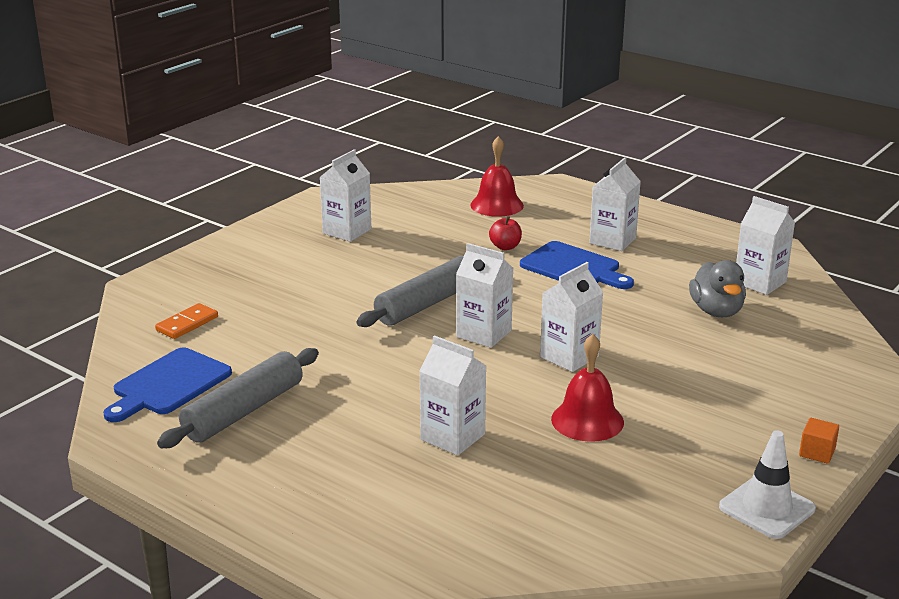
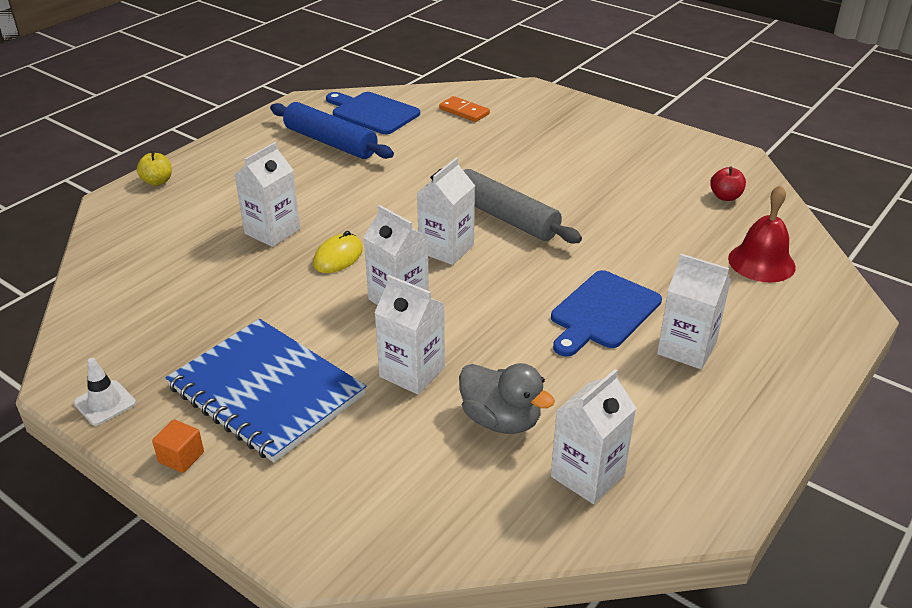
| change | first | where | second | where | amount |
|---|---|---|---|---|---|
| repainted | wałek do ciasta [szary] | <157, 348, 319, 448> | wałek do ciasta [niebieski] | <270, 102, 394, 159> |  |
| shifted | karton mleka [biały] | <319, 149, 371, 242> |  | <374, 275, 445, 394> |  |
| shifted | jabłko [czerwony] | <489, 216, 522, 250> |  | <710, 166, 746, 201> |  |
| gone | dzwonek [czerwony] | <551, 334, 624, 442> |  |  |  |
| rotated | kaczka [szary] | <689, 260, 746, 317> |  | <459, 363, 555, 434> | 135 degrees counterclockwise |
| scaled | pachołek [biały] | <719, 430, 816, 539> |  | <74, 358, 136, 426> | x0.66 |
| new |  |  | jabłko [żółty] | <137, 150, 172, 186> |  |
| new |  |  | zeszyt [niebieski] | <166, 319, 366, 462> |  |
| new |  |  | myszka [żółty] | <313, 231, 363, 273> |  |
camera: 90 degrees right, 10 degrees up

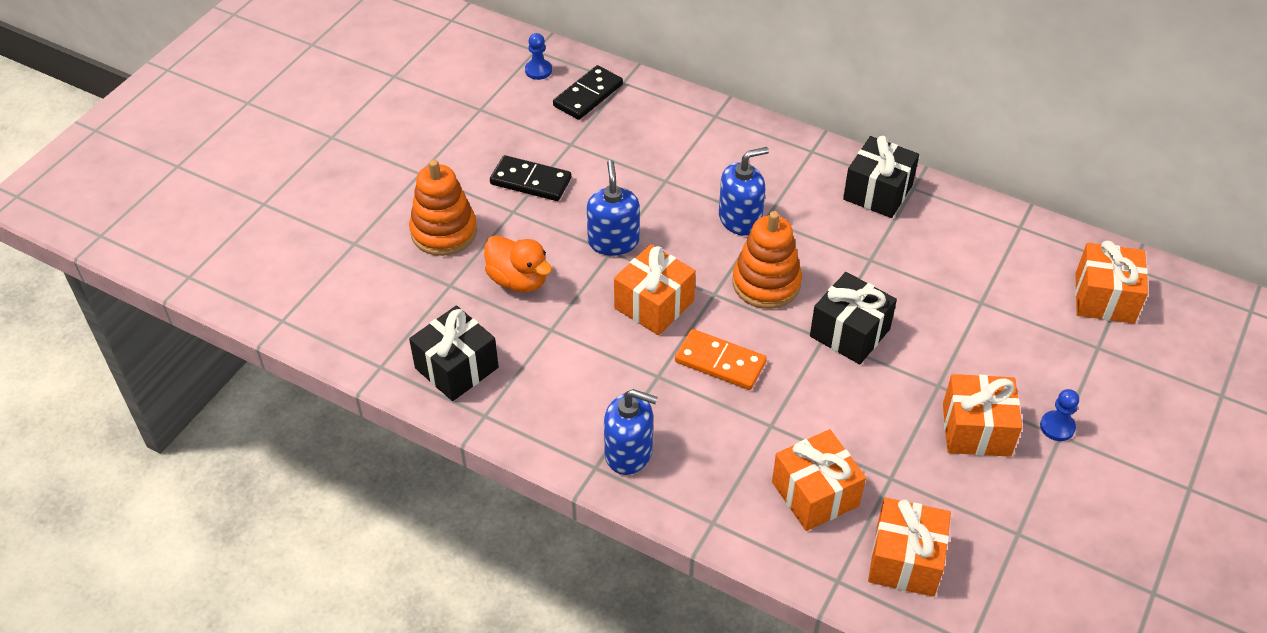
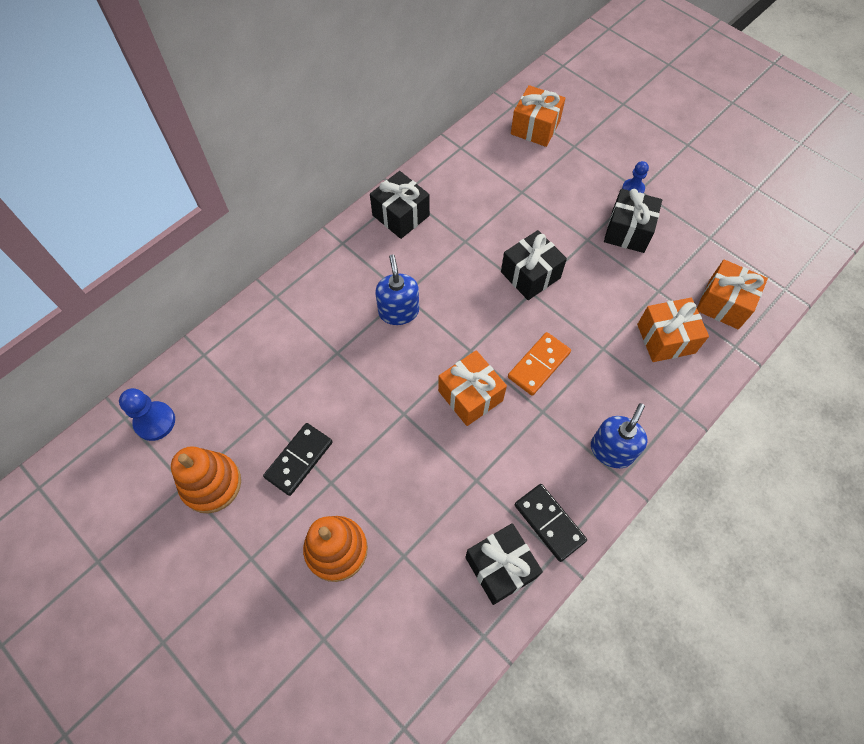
| change | first | where | second | where | amount |
|---|---|---|---|---|---|
| gone | kaczka [pomarańczowy] | <484, 235, 552, 292> |  |  |  |
| scaled | pionek [niebieski] | <525, 33, 552, 80> |  | <119, 388, 175, 441> | x1.53 |
| shifted | kostka domina [czarny] | <553, 65, 623, 120> |  | <515, 484, 587, 562> |  |
| gone | dozownik mydła [niebieski] | <587, 160, 640, 256> |  |  |  |
| shifted | zabawka nakładanka [pomarańczowy] | <733, 211, 802, 309> |  | <171, 446, 241, 513> |  |
| repainted | prezent [pomarańczowy] | <943, 374, 1022, 457> | prezent [czarny] | <604, 189, 662, 253> |  |
camera: 75 degrees left, 15 degrees up

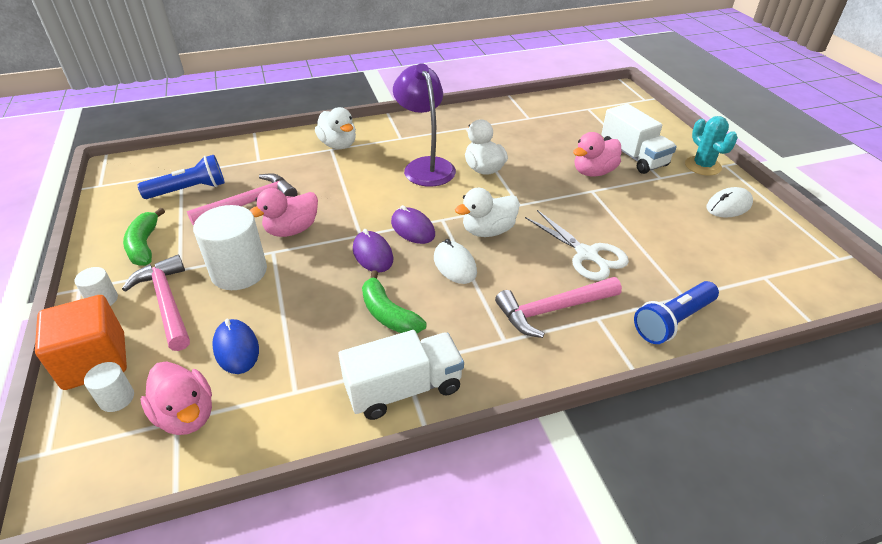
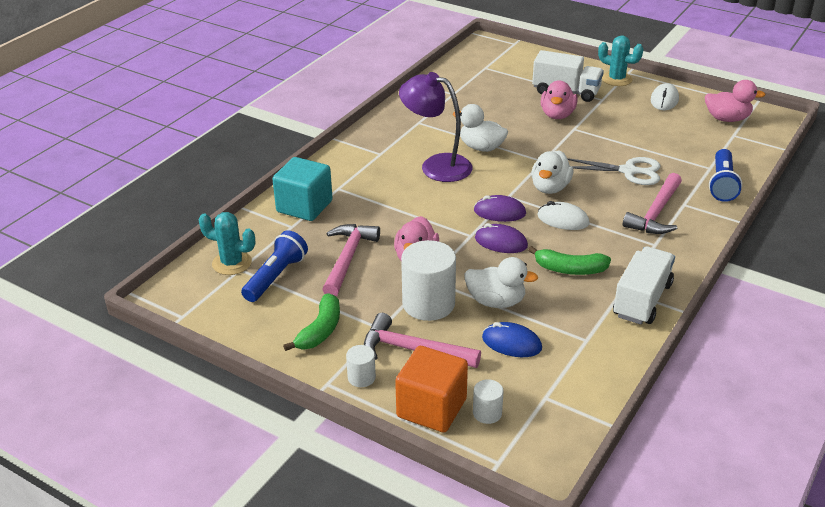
| change | first | where | second | where | amount |
|---|---|---|---|---|---|
| rotated | banan [zielony] | <123, 208, 165, 266> |  | <283, 293, 340, 351> | 105 degrees counterclockwise |
| shifted | kaczka [różowy] | <141, 361, 212, 435> |  | <705, 80, 766, 122> |  |
| shifted | kaczka [biały] | <315, 107, 356, 149> |  | <464, 257, 538, 308> |  |
| new |  |  | kaktus [turkusowy] | <199, 212, 255, 275> |  |
| new |  |  | sześcian [turkusowy] | <272, 157, 332, 221> |  |
camera: 40 degrees left, 5 degrees down

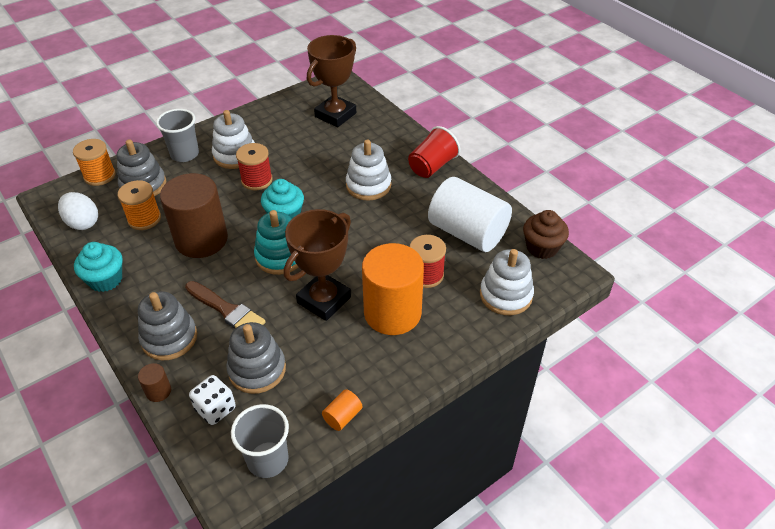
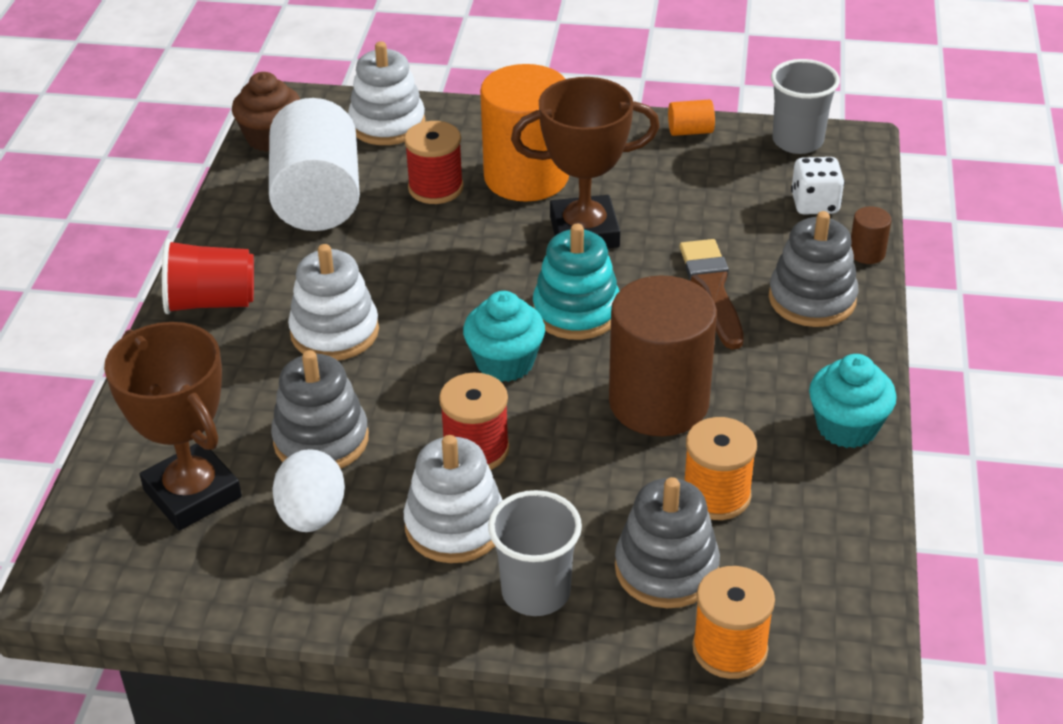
| change | first | where | second | where | amount |
|---|---|---|---|---|---|
| shifted | jajko [biały] | <58, 192, 98, 230> |  | <272, 449, 345, 532> |  |
| shifted | zabawka nakładanka [szary] | <227, 322, 286, 394> |  | <271, 350, 369, 469> |  |
| rotated | puchar [brązowy] | <307, 35, 356, 127> |  | <104, 322, 242, 531> | 60 degrees clockwise |
camera: 135 degrees left, 5 degrees down

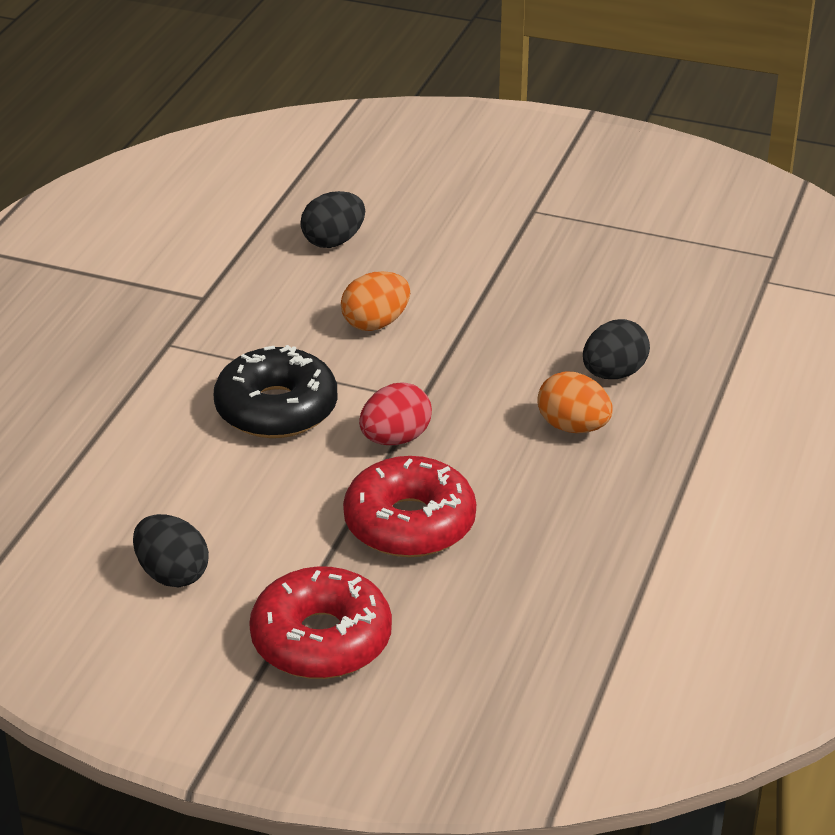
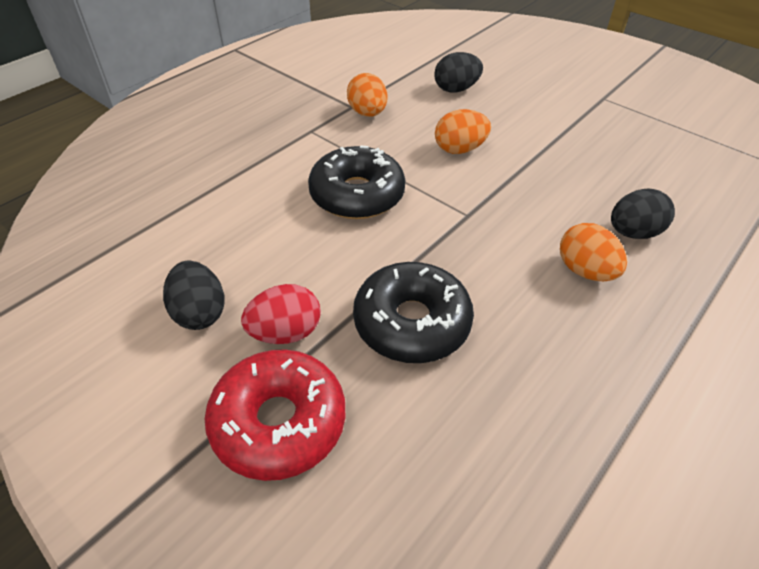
| change | first | where | second | where | amount |
|---|---|---|---|---|---|
| repainted | donut [czerwony] | <343, 456, 476, 557> | donut [czarny] | <353, 262, 474, 363> |  |
| shifted | jajko [czerwony] | <359, 382, 432, 445> |  | <241, 284, 321, 344> |  |
| new |  |  | jajko [pomarańczowy] | <347, 73, 387, 117> |  |
camera: 20 degrees right, 10 degrees up

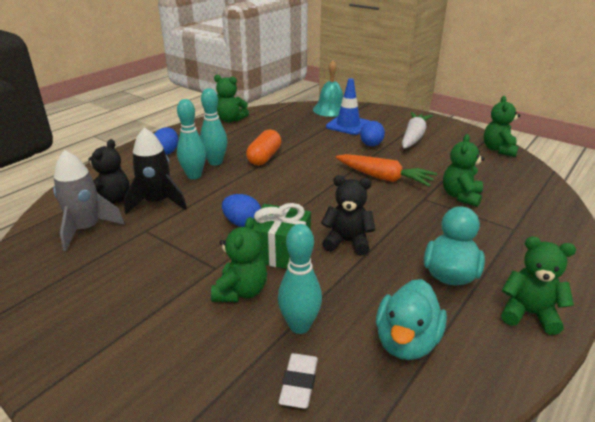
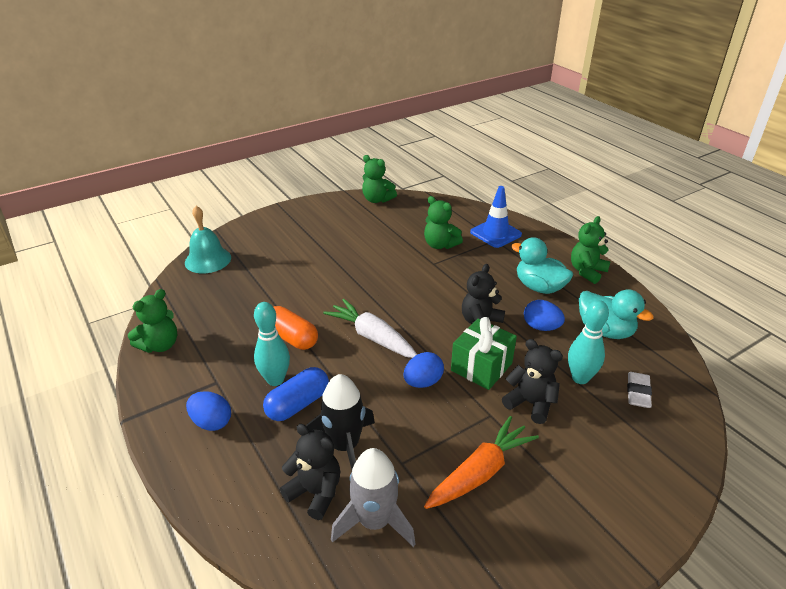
| change | first | where | second | where | amount |
|---|---|---|---|---|---|
| swapped | kręgiel [turkusowy] | <177, 99, 206, 179> | kapsułka [niebieski] | <263, 367, 329, 421> |  |
| repainted | miś [zielony] | <211, 217, 267, 302> | miś [czarny] | <502, 339, 563, 424> |  |
| rotated | gumka do mazania [biały] | <279, 353, 318, 409> |  | <627, 372, 652, 408> | 75 degrees clockwise |
| shifted | pachołek [niebieski] | <326, 78, 369, 135> |  | <470, 186, 522, 248> |  |
| shifted | marchewka [pomarańczowy] | <336, 154, 437, 187> |  | <424, 416, 539, 509> |  |
| shifted | jajko [niebieski] | <360, 121, 385, 146> |  | <524, 300, 565, 331> |  |
| shifted | marchewka [biały] | <402, 112, 433, 149> |  | <323, 299, 417, 358> |  |
camera: 70 degrees left, 5 degrees up

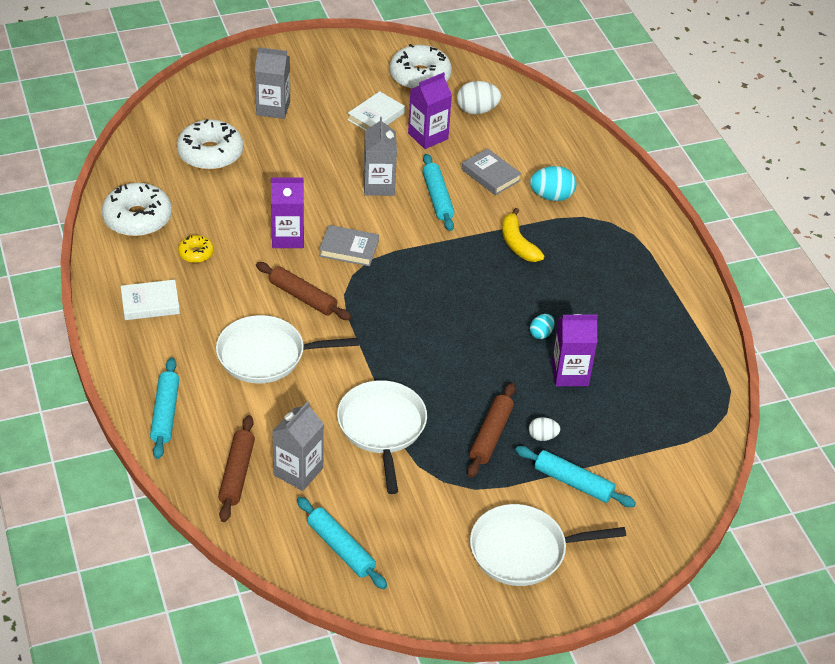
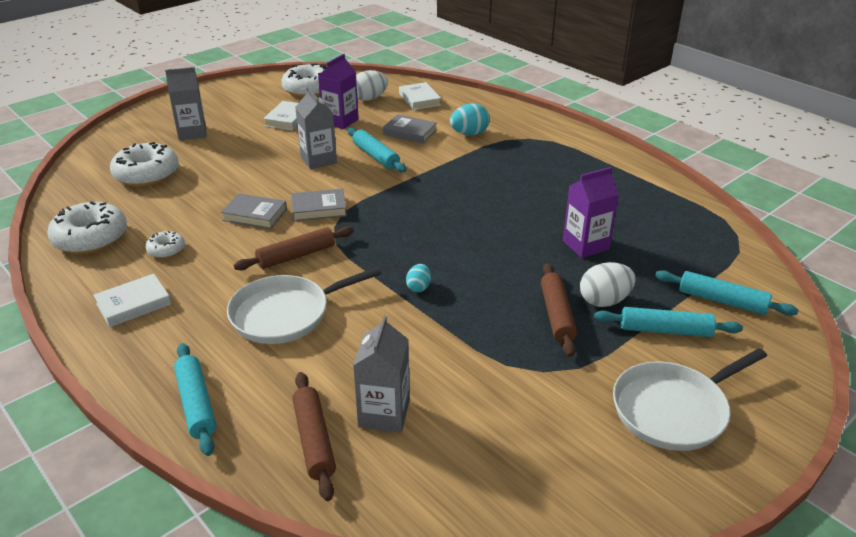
| change | first | where | second | where | amount |
|---|---|---|---|---|---|
| repainted | donut [żółty] | <178, 235, 214, 263> | donut [biały] | <145, 231, 185, 258> |  |
| rotated | wałek do ciasta [brązowy] | <256, 262, 352, 320> |  | <234, 226, 354, 270> | 45 degrees counterclockwise |
| swapped | karton mleka [fioletowy] | <271, 177, 304, 248> | książka [szary] | <221, 193, 287, 229> |  |
| shifted | wałek do ciasta [turkusowy] | <297, 497, 387, 589> |  | <655, 270, 798, 316> |  |
| gone | patelnia [biały] | <337, 380, 427, 494> |  |  |  |
| gone | banan [żółty] | <502, 208, 544, 262> |  |  |  |
| scaled | jajko [biały] | <529, 417, 560, 441> |  | <580, 262, 636, 307> | x1.71 |
| shifted | jajko [turkusowy] | <530, 314, 554, 339> |  | <406, 264, 431, 292> |  |
| new |  |  | książka [biały] | <399, 82, 441, 110> |  |
camera: 20 degrees left, 10 degrees down

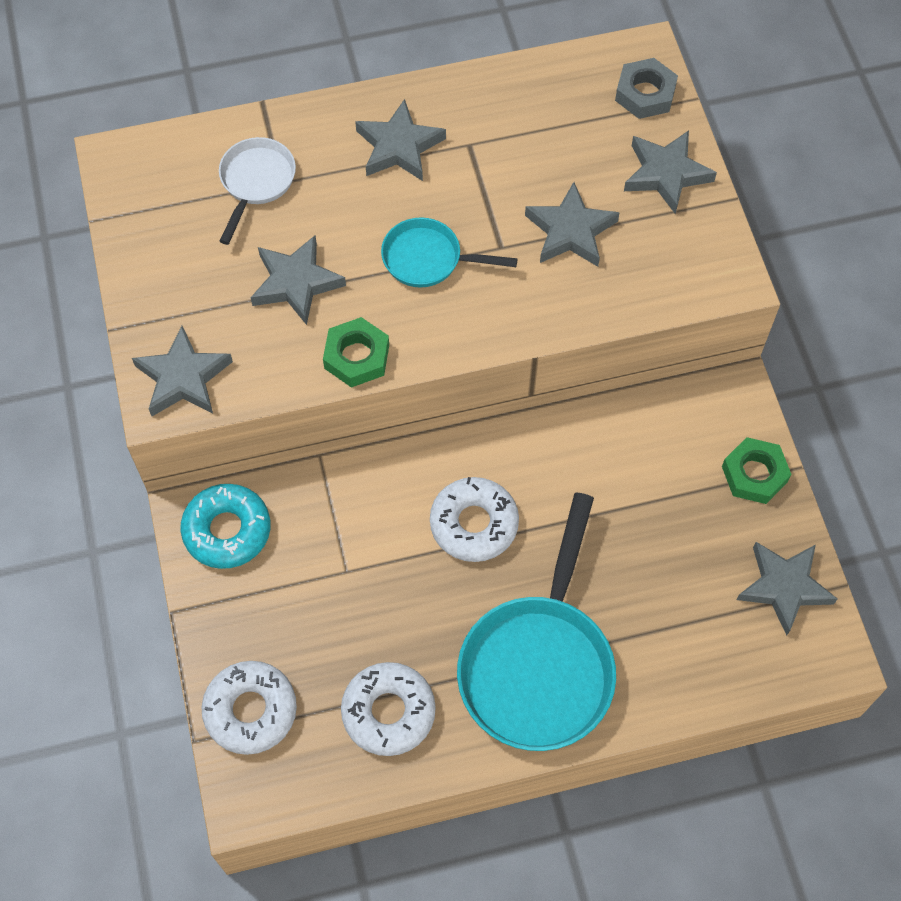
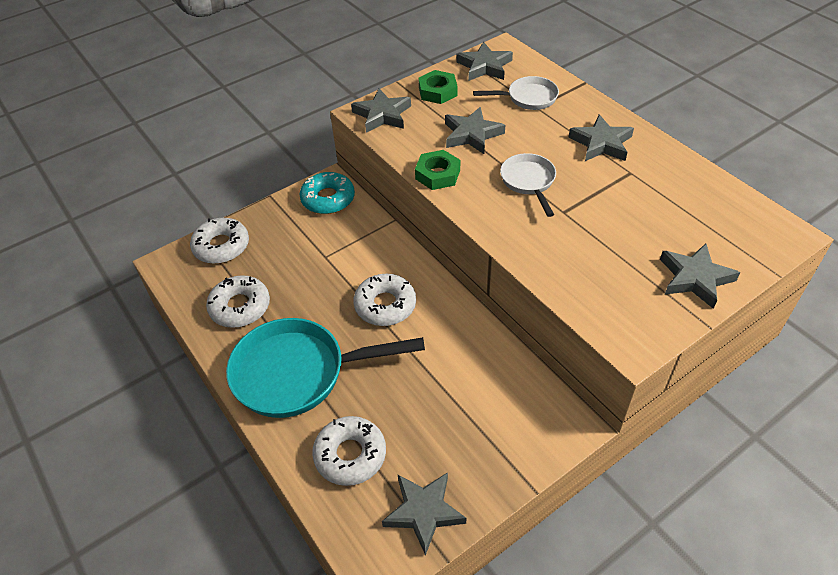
| change | first | where | second | where | amount |
|---|---|---|---|---|---|
| repainted | patelnia [turkusowy] | <381, 217, 518, 288> | patelnia [biały] | <500, 153, 556, 217> |  |
| shifted | gwiazda [szary] | <525, 182, 620, 267> |  | <456, 42, 513, 81> |  |
| gone | nakrętka [szary] | <615, 58, 678, 119> |  |  |  |
| shifted | nakrętka [zielony] | <722, 437, 792, 504> |  | <418, 70, 457, 104> |  |
| new |  |  | donut [biały] | <312, 416, 386, 486> |  |
camera: 70 degrees right, 15 degrees down

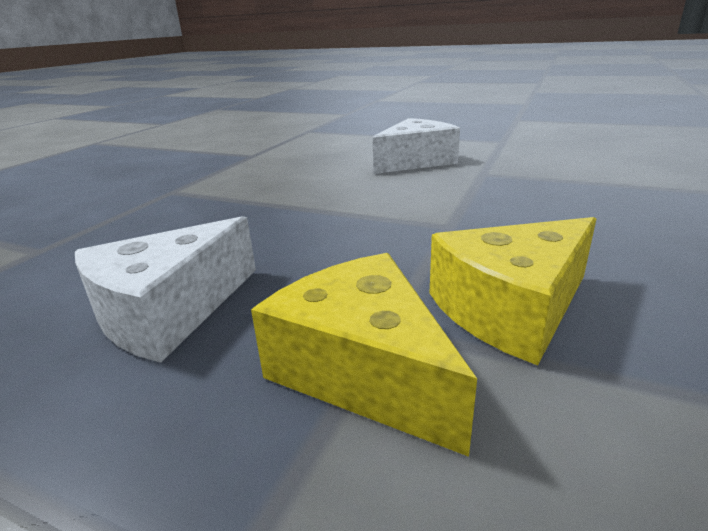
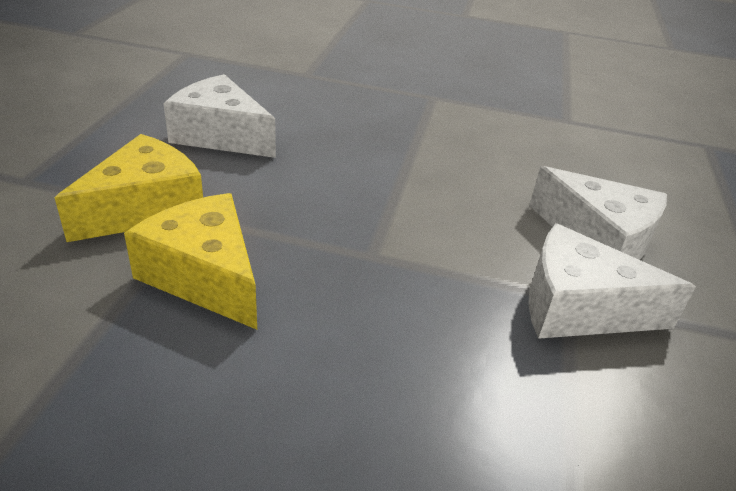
| change | first | where | second | where | amount |
|---|---|---|---|---|---|
| new |  |  | ser [biały] | <528, 223, 696, 339> |  |
camera: 75 degrees right, 10 degrees up

